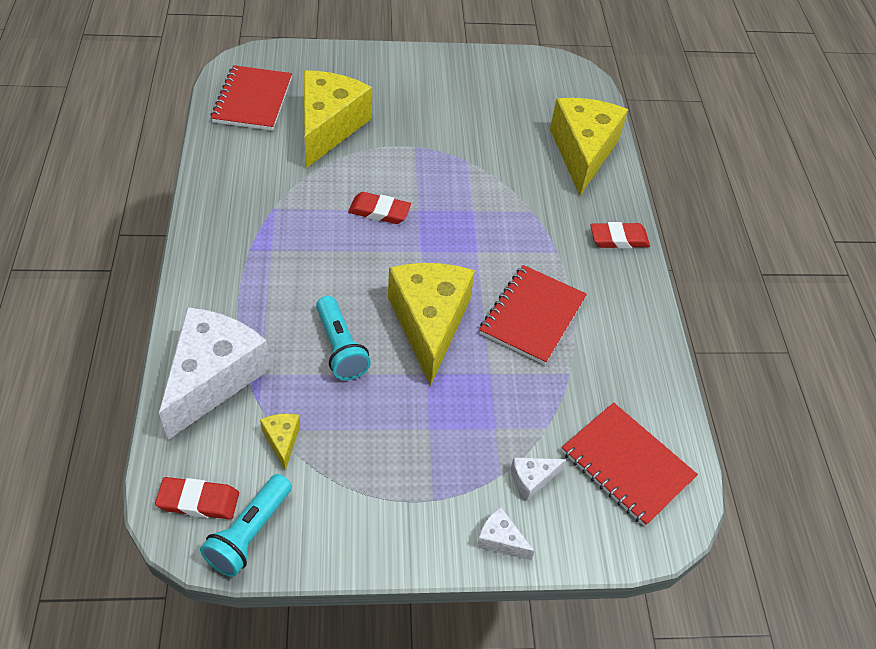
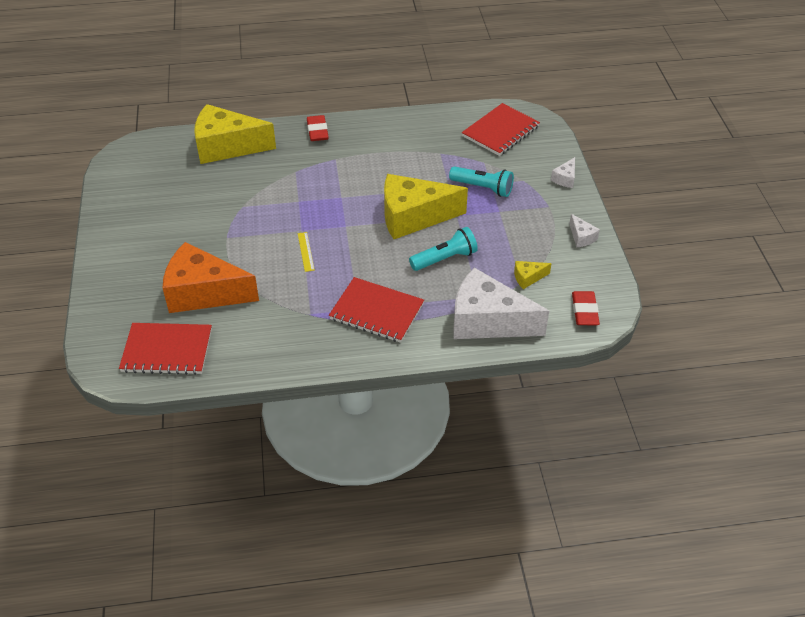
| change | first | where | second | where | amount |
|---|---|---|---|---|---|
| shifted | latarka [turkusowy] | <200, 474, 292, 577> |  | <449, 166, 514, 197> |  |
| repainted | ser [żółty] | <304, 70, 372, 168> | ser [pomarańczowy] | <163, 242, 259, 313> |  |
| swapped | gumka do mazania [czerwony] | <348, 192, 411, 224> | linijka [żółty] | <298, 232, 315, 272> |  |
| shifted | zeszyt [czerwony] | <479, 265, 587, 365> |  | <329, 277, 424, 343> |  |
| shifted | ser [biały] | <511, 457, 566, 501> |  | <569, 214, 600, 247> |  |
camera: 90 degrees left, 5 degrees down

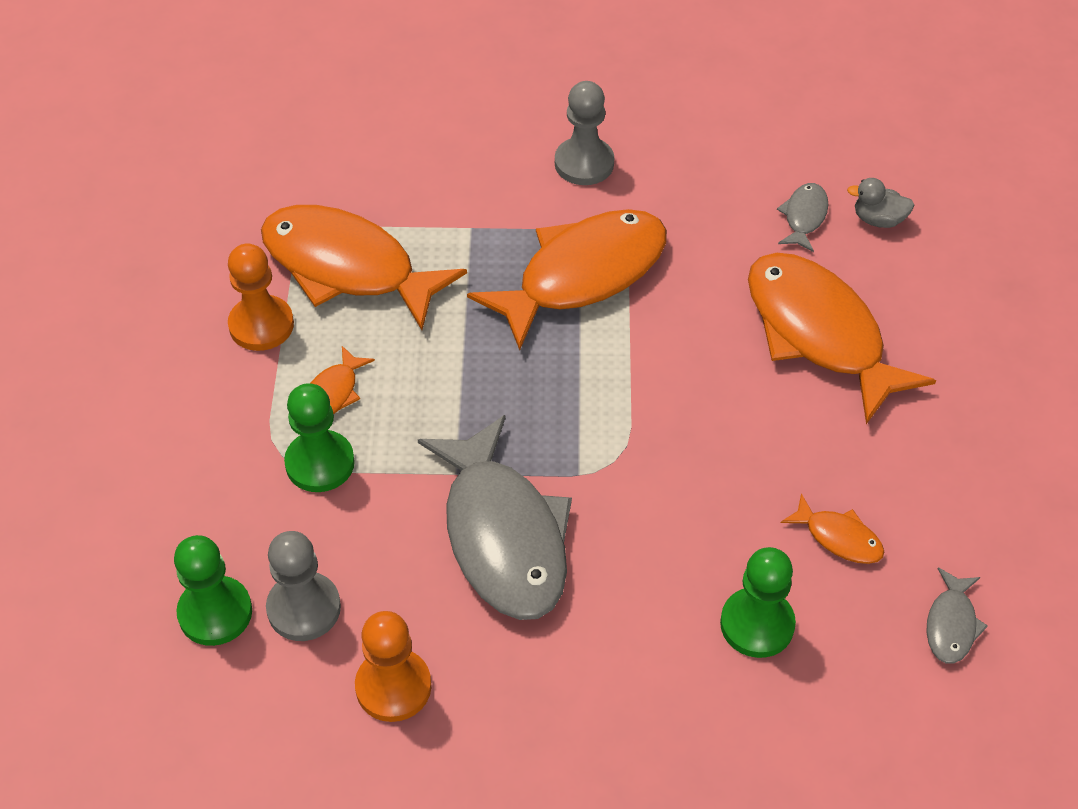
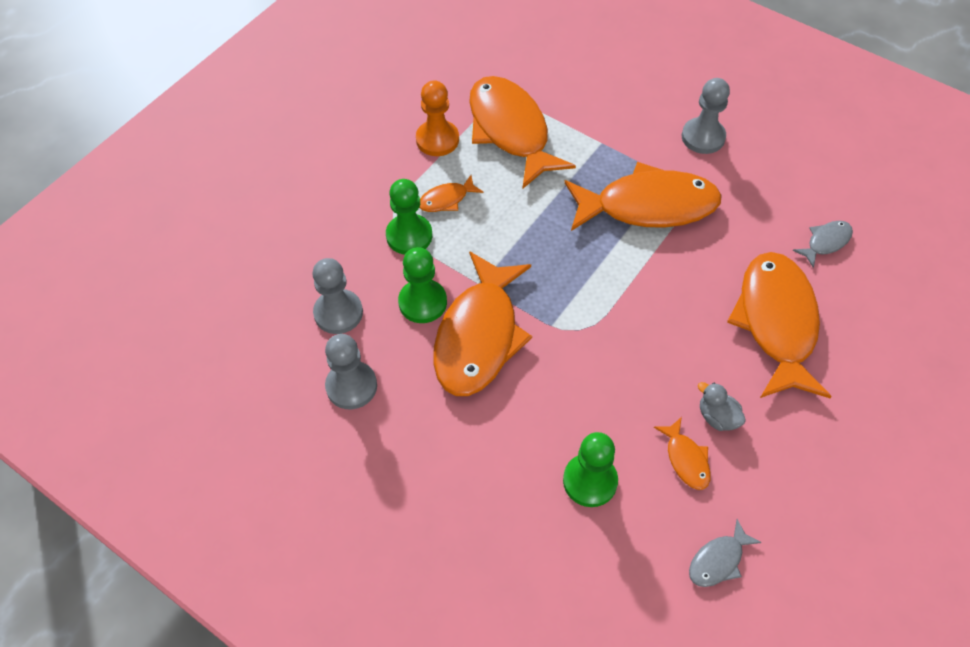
| change | first | where | second | where | amount |
|---|---|---|---|---|---|
| shifted | pionek [zielony] | <174, 535, 252, 646> |  | <398, 247, 447, 323> |  |
| repainted | pionek [pomarańczowy] | <355, 611, 431, 722> | pionek [szary] | <325, 334, 377, 409> |  |
| repainted | ryba [szary] | <418, 415, 572, 620> | ryba [pomarańczowy] | <433, 251, 532, 396> |  |
| shifted | kaczka [szary] | <847, 178, 915, 228> |  | <698, 382, 746, 431> |  |
camera: 35 degrees right, 5 degrees up

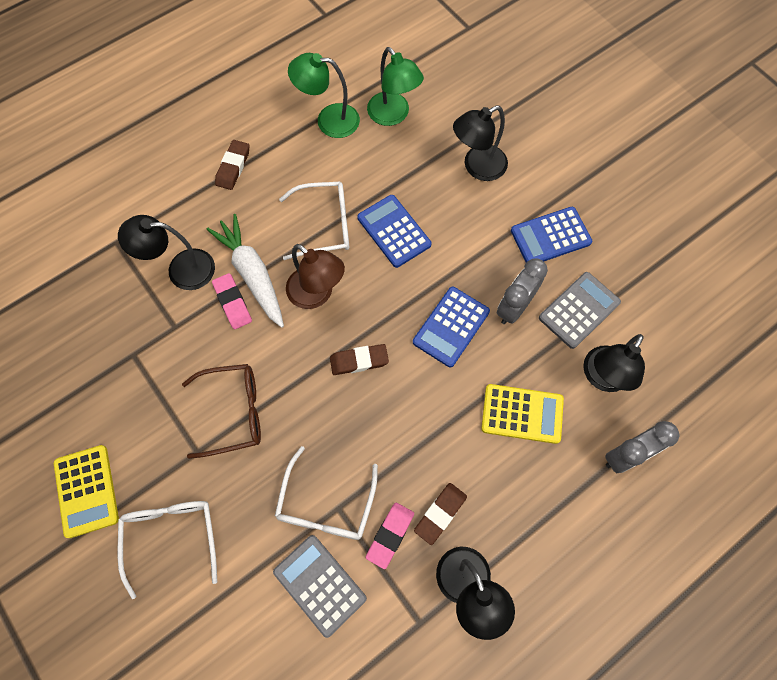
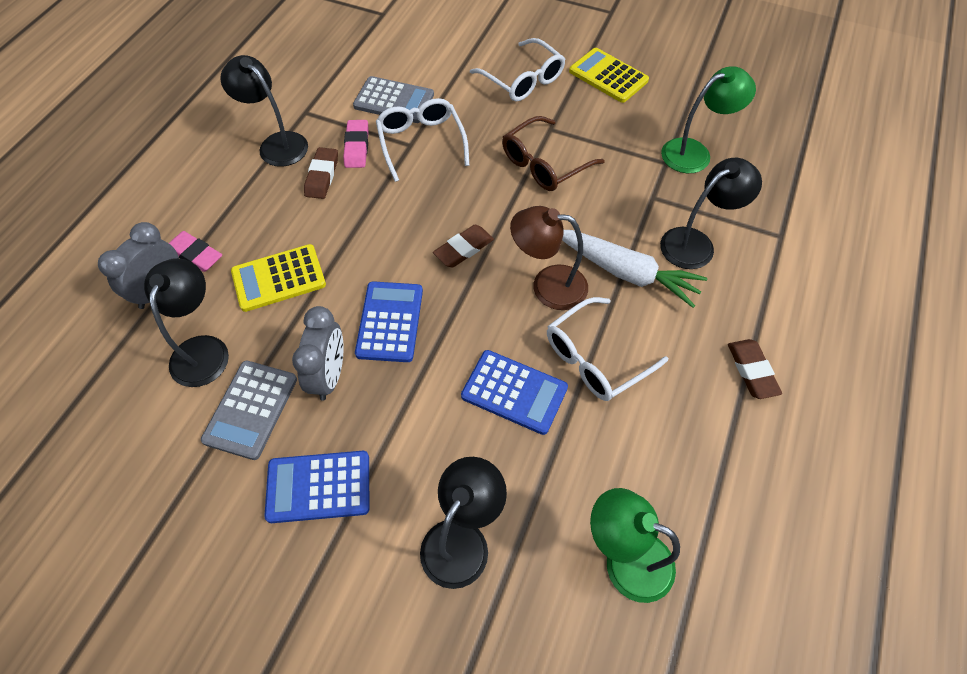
| change | first | where | second | where | amount |
|---|---|---|---|---|---|
| shifted | gumka do mazania [różowy] | <212, 273, 252, 329> |  | <169, 231, 222, 272> |  |
| shifted | lampka [zielony] | <288, 53, 360, 138> |  | <661, 66, 756, 173> |  |
| rotated | kalkulator [niebieski] | <511, 207, 592, 262> |  | <264, 451, 369, 523> | 135 degrees counterclockwise |
camera: 150 degrees right, 10 degrees down

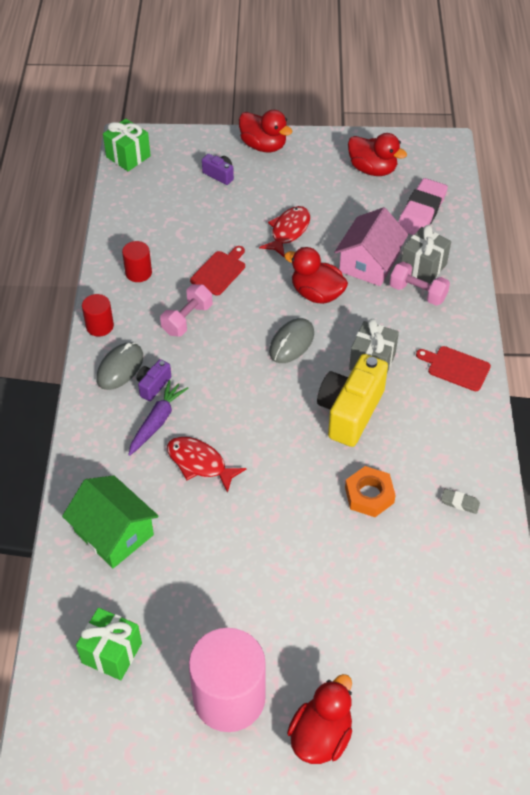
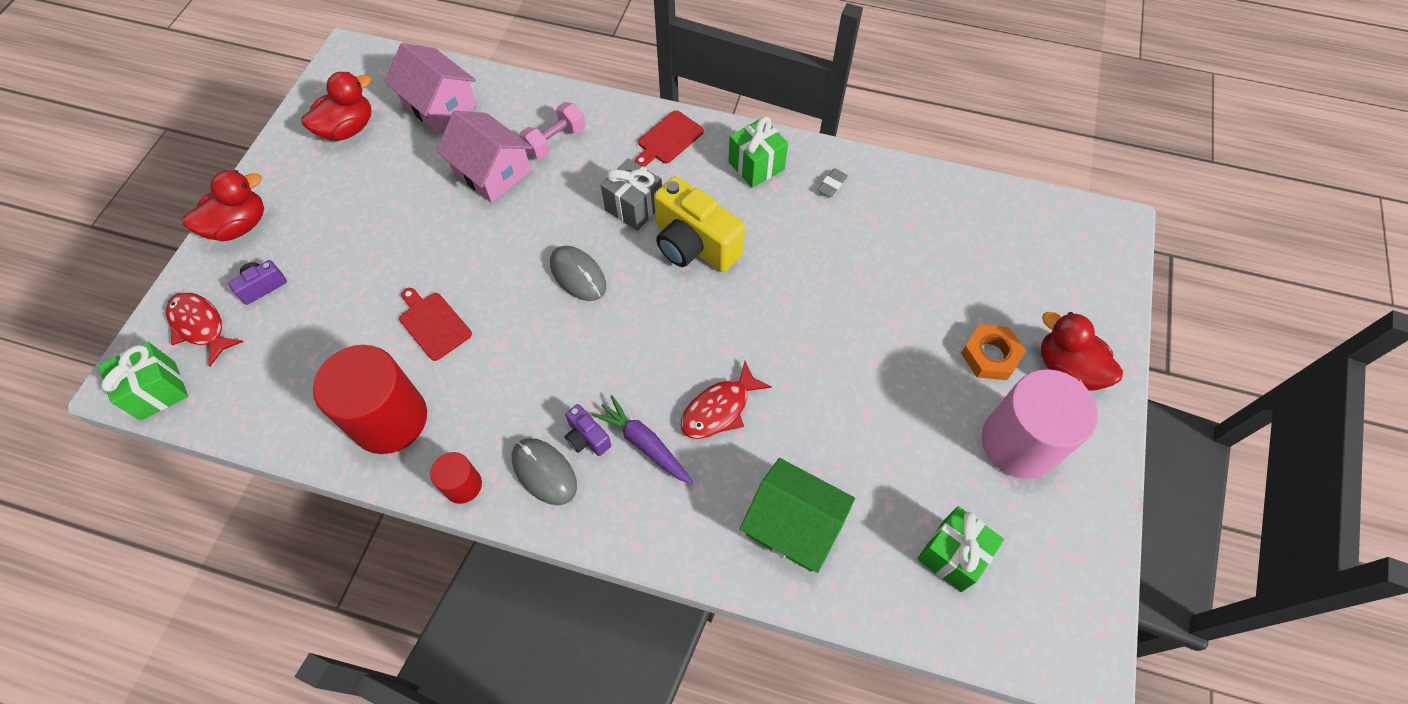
| change | first | where | second | where | amount |
|---|---|---|---|---|---|
| rotated | domek [zielony] | <62, 475, 158, 568> |  | <740, 458, 855, 573> | 60 degrees clockwise |
| scaled | walec [czerwony] | <122, 241, 152, 282> |  | <313, 345, 427, 454> | x2.06 |
| gone | hantel [różowy] | <160, 284, 212, 336> |  |  |  |
| shifted | ryba [czerwony] | <259, 206, 310, 258> |  | <166, 292, 244, 367> |  |
| gone | kaczka [czerwony] | <284, 247, 348, 304> |  |  |  |
| shifted | nakrętka [pomarańczowy] | <345, 466, 396, 517> |  | <961, 324, 1026, 380> |  |
| swapped | gumka do mazania [różowy] | <398, 178, 448, 235> | domek [różowy] | <385, 43, 477, 133> |  |
| gone | prezent [szary] | <401, 225, 451, 283> |  |  |  |
| new |  |  | prezent [zielony] | <729, 117, 788, 188> |  |
camera: 75 degrees left, 10 degrees up

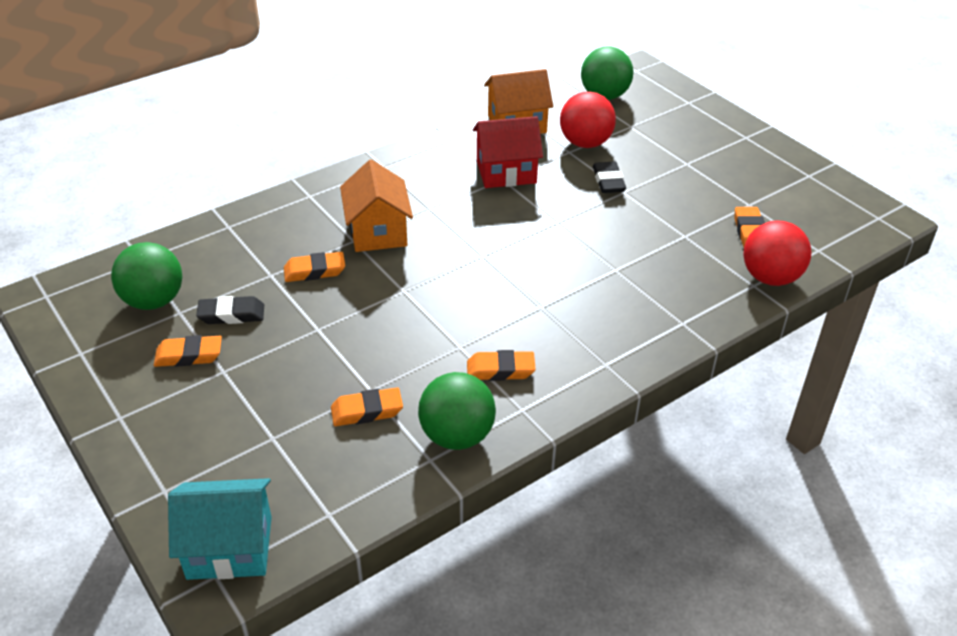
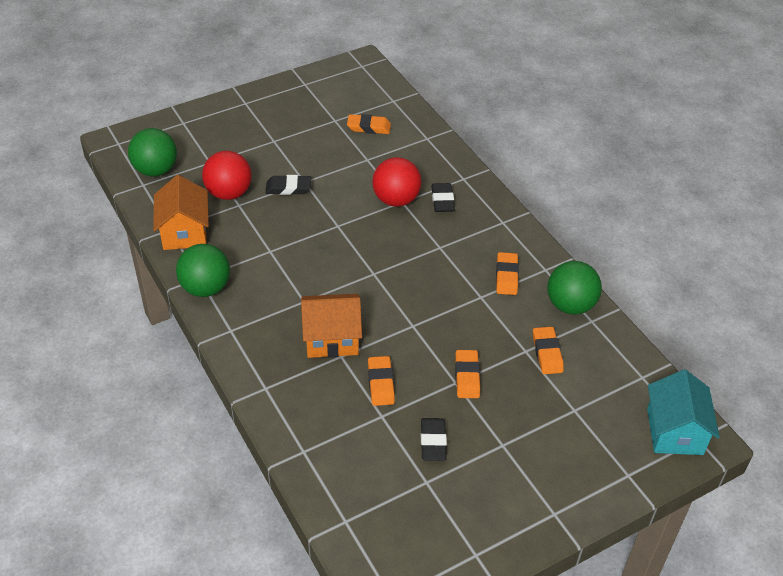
| change | first | where | second | where | amount |
|---|---|---|---|---|---|
| shifted | piłka [zielony] | <111, 242, 182, 310> |  | <176, 244, 230, 297> |  |
| shifted | gumka do mazania [pomarańczowy] | <154, 335, 222, 367> |  | <455, 350, 480, 398> |  |
| gone | domek [czerwony] | <473, 116, 543, 188> |  |  |  |
| shifted | piłka [czerwony] | <744, 220, 811, 286> |  | <372, 157, 421, 207> |  |
| new |  |  | gumka do mazania [czarny] | <431, 183, 455, 212> |  |
camera: 85 degrees left, 5 degrees up

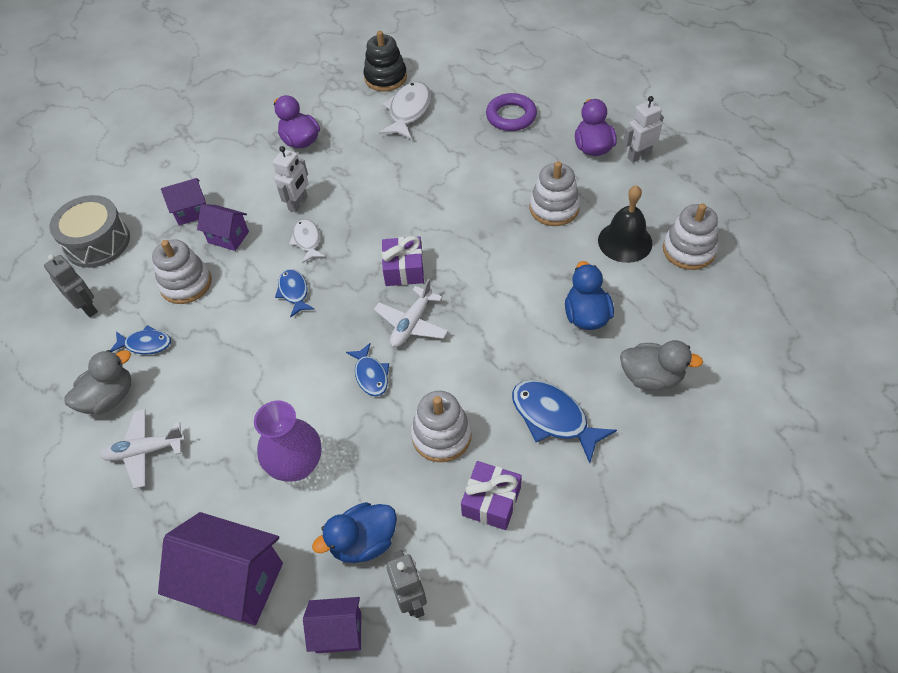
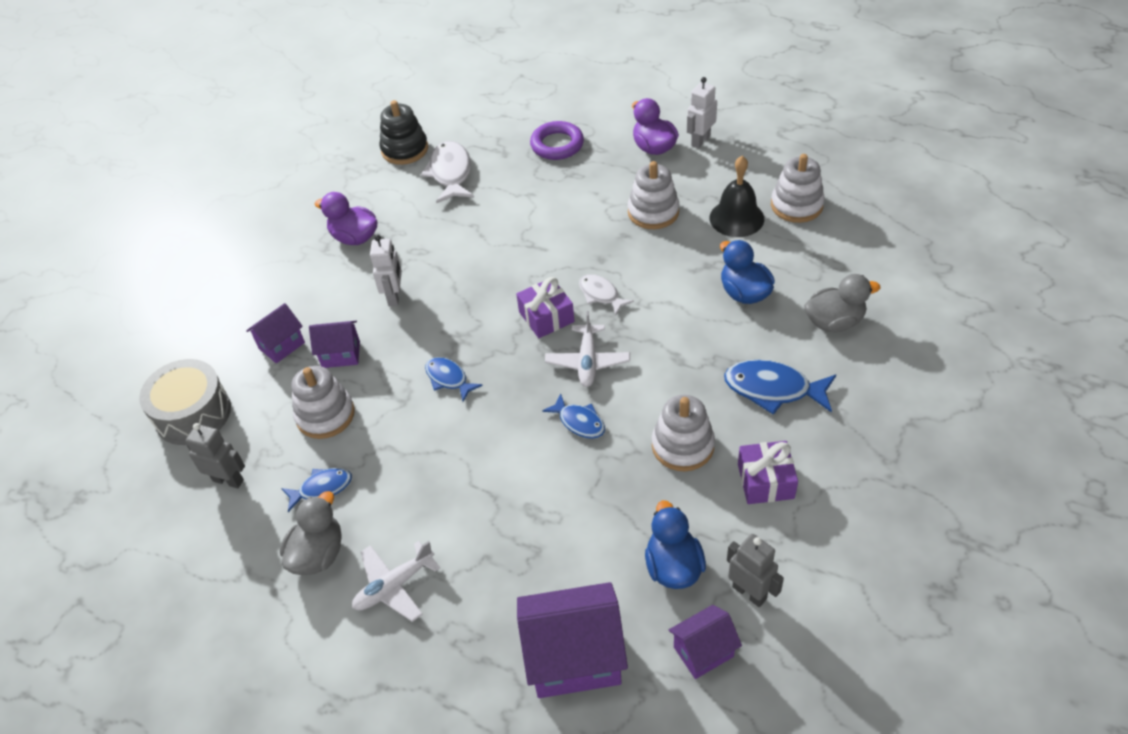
| change | first | where | second | where | amount |
|---|---|---|---|---|---|
| gone | wazon [fioletowy] | <254, 401, 322, 482> |  |  |  |
| shifted | ryba [biały] | <289, 219, 325, 263> |  | <579, 274, 634, 316> |  |
| rotated | kaczka [niebieski] | <312, 502, 397, 563> |  | <645, 500, 706, 589> | 135 degrees clockwise |
camera: 25 degrees left, 5 degrees down

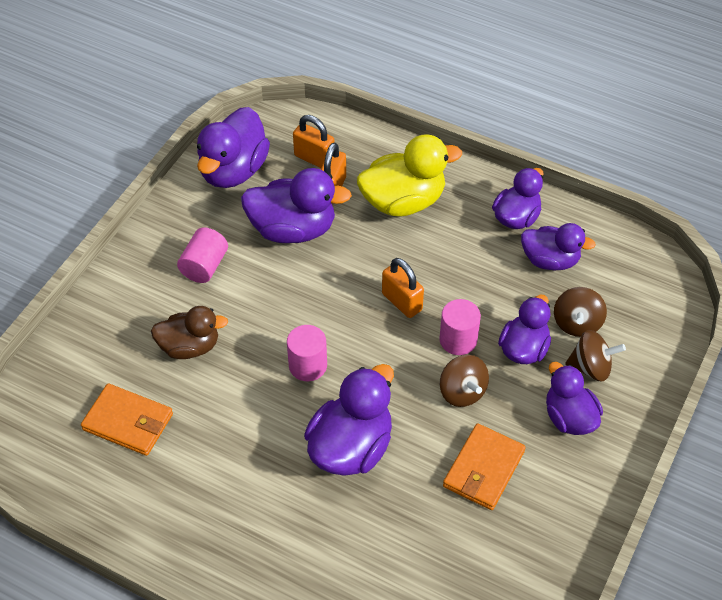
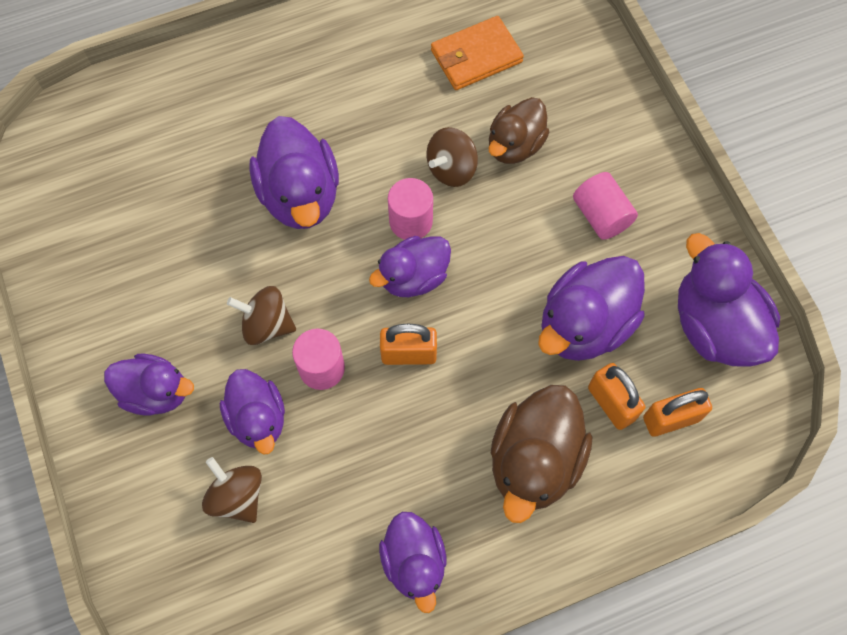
| change | first | where | second | where | amount |
|---|---|---|---|---|---|
| repainted | kaczka [żółty] | <357, 134, 462, 217> | kaczka [brązowy] | <491, 385, 593, 523> |  |
| gone | portfel [pomarańczowy] | <443, 423, 526, 510> |  |  |  |
| shifted | kaczka [fioletowy] | <521, 223, 596, 270> |  | <369, 236, 451, 297> |  |
| shifted | bączek [brązowy] | <565, 330, 626, 382> |  | <427, 127, 478, 187> |  |
camera: 130 degrees right, 15 degrees up

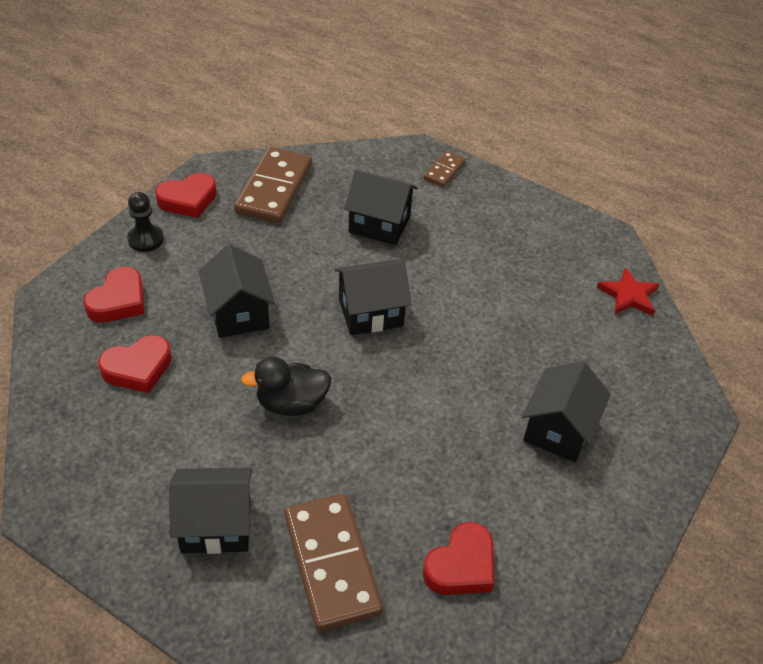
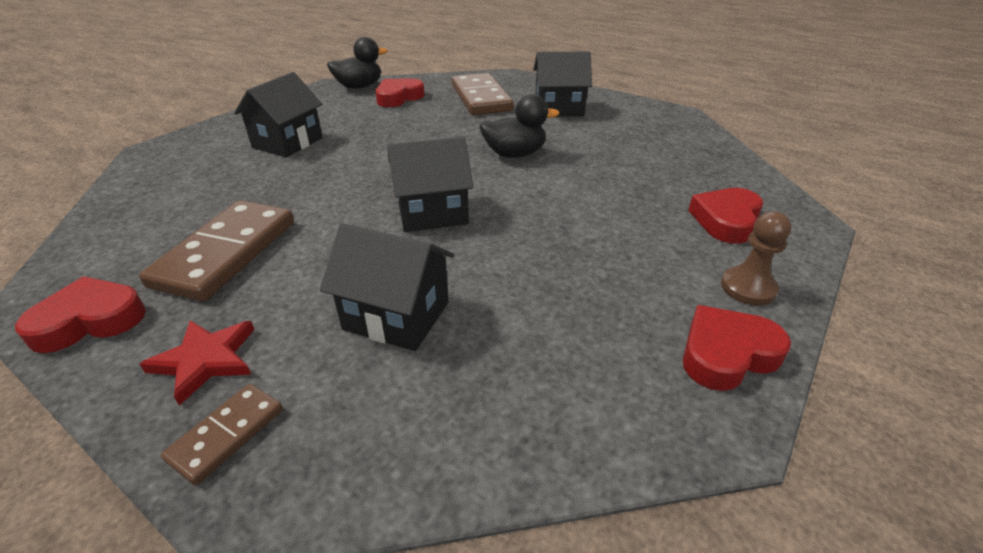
| change | first | where | second | where | amount |
|---|---|---|---|---|---|
| shifted | serce [czerwony] | <98, 335, 172, 393> |  | <15, 276, 146, 353> |  |
| repainted | pionek [czarny] | <127, 192, 164, 252> | pionek [brązowy] | <721, 211, 792, 305> |  |
| gone | domek [czarny] | <199, 244, 275, 338> |  |  |  |
| shifted | kostka domina [brązowy] | <234, 147, 312, 223> |  | <139, 200, 294, 302> |  |
| shifted | gwiazda [czerwony] | <597, 267, 659, 316> |  | <140, 320, 255, 405> |  |
| new |  |  | kaczka [czarny] | <327, 37, 388, 89> |  |
camera: 175 degrees left, 10 degrees down

